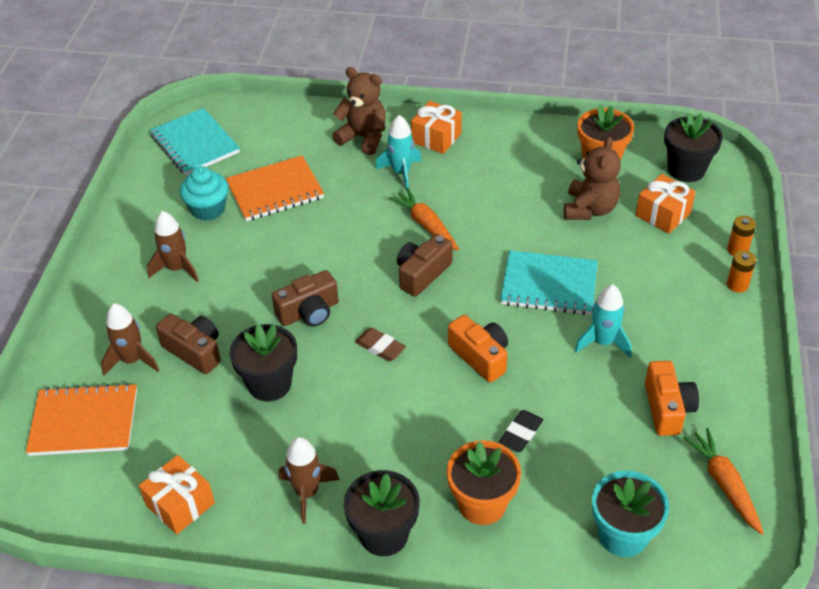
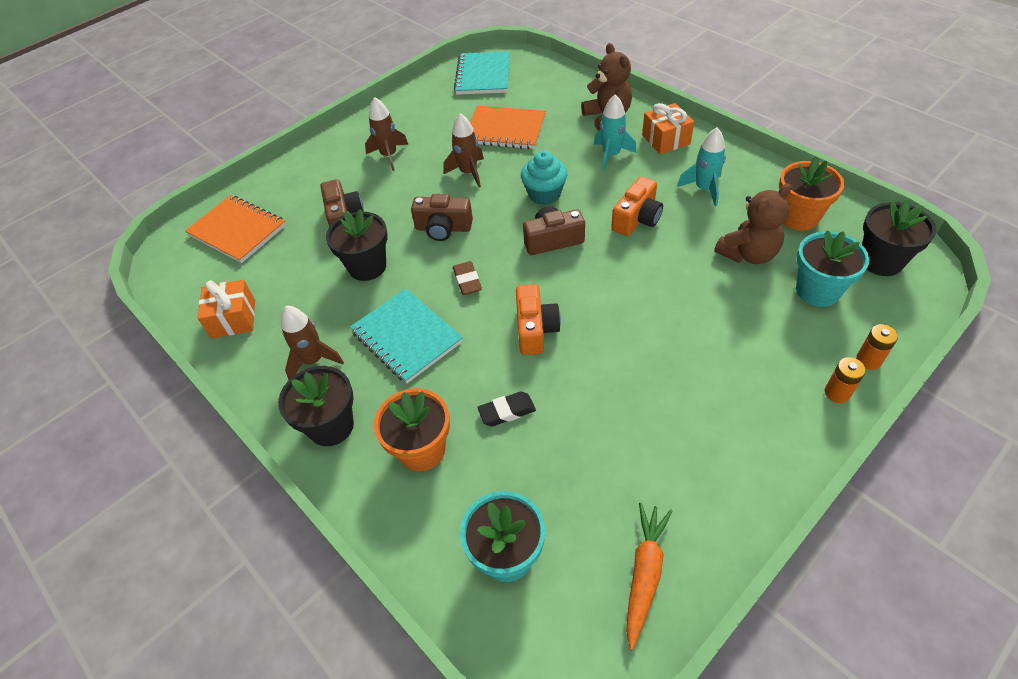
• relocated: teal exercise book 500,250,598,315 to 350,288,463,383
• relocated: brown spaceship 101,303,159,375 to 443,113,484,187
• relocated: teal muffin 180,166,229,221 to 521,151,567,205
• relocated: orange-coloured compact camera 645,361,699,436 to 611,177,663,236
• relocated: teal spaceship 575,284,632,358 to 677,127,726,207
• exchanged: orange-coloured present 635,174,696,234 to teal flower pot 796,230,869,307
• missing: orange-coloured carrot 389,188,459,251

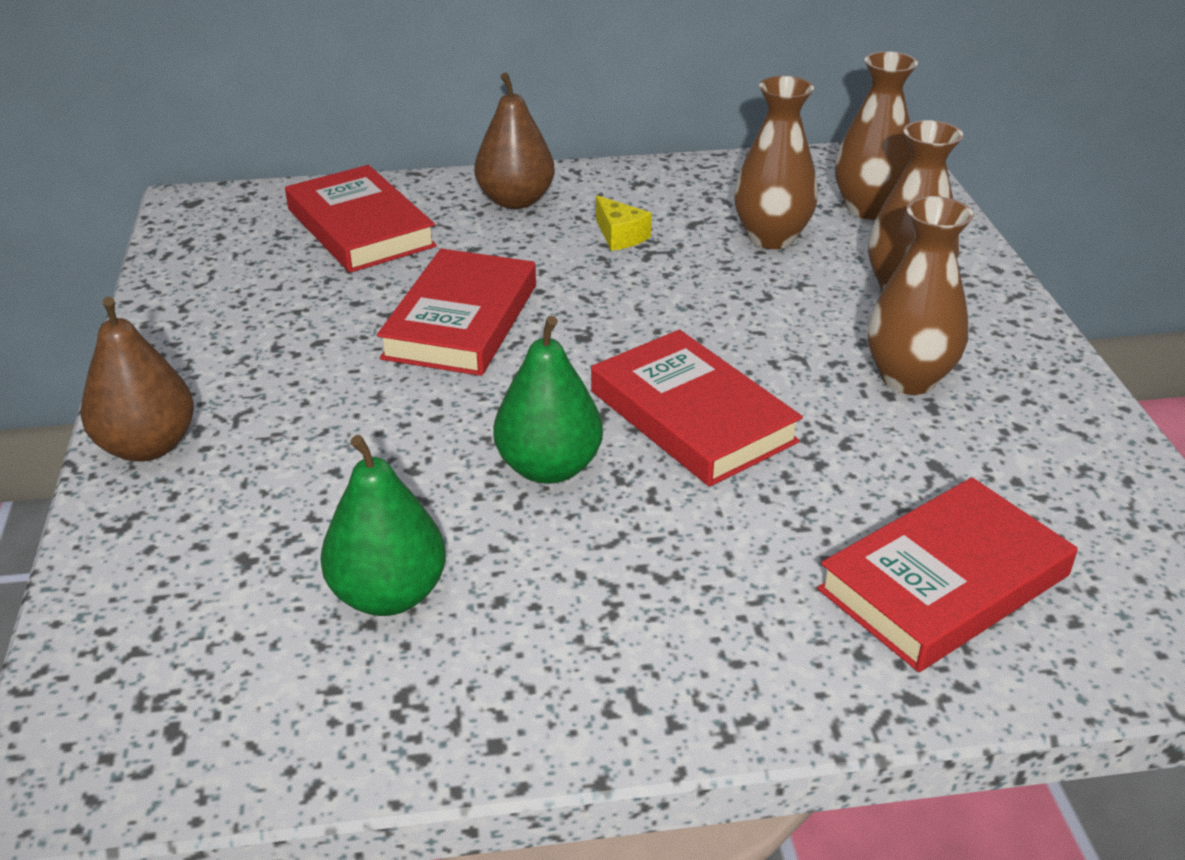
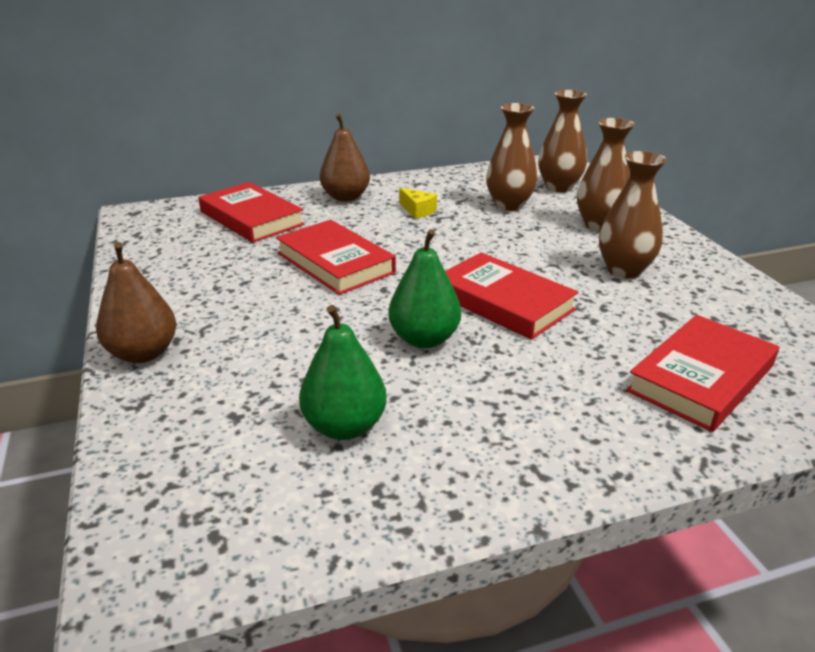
• spun: crimson hardcover 377,248,536,376 = 276,220,396,295 45 degrees counterclockwise

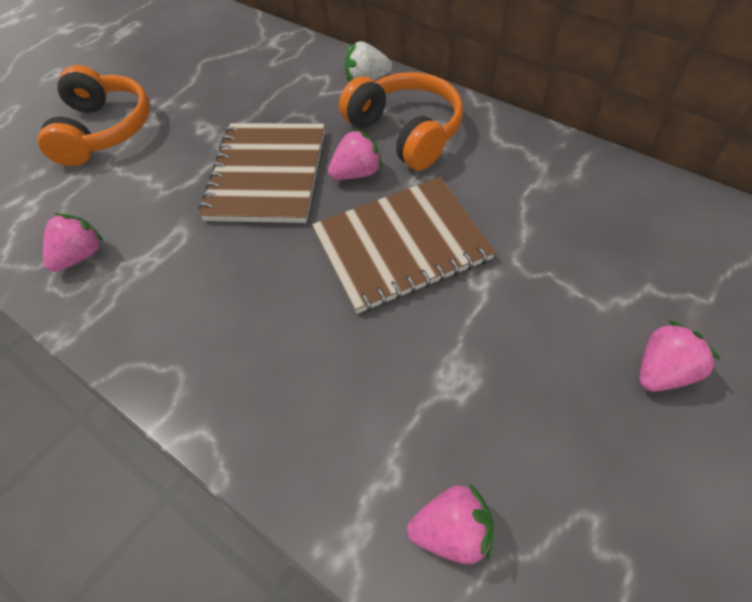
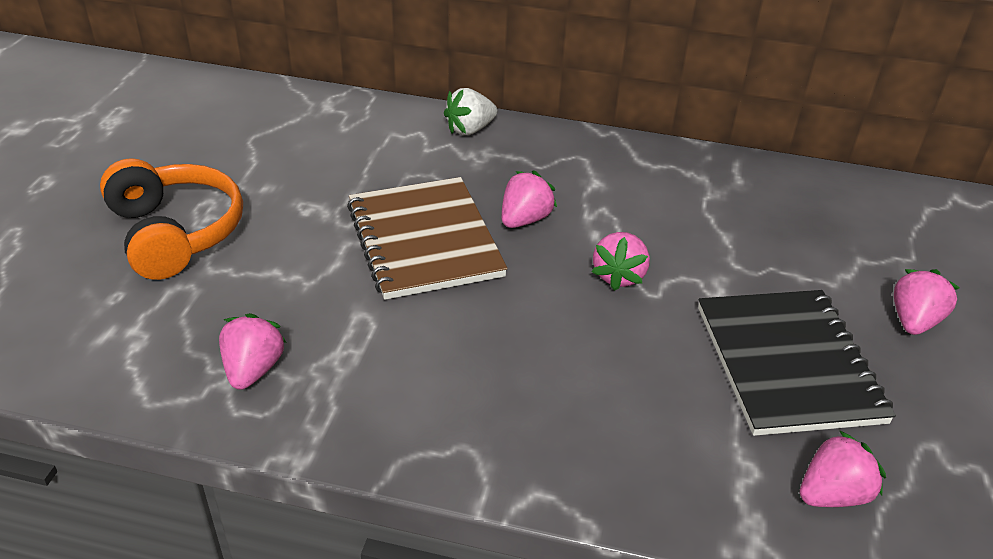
• exchanged: brown exercise book 312,177,496,314 to pink strawberry 592,232,650,291
• appeared: jet-black exercise book 698,290,896,436
• missing: orange-coloured over-ear headphones 339,72,463,170

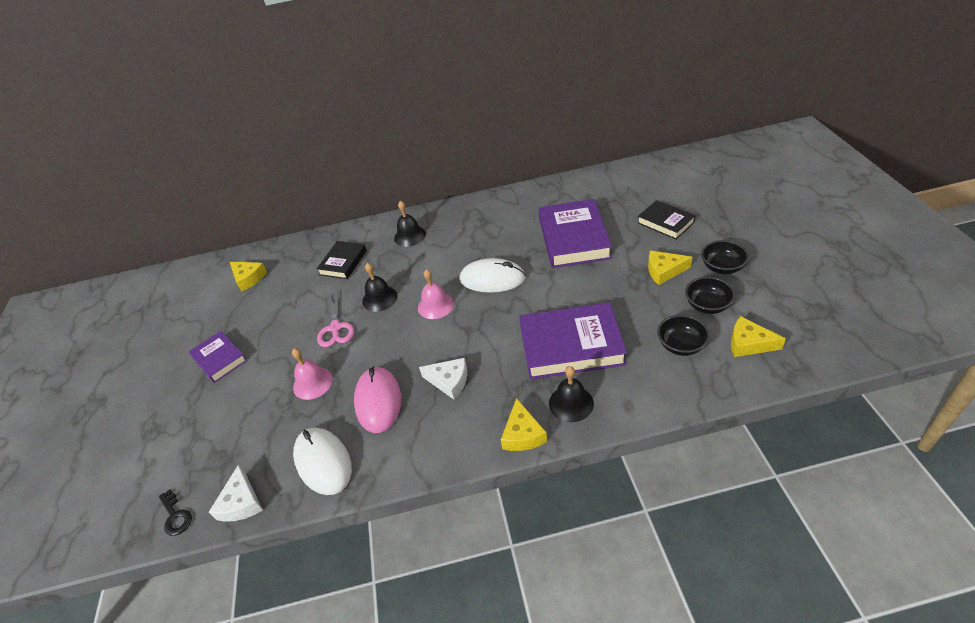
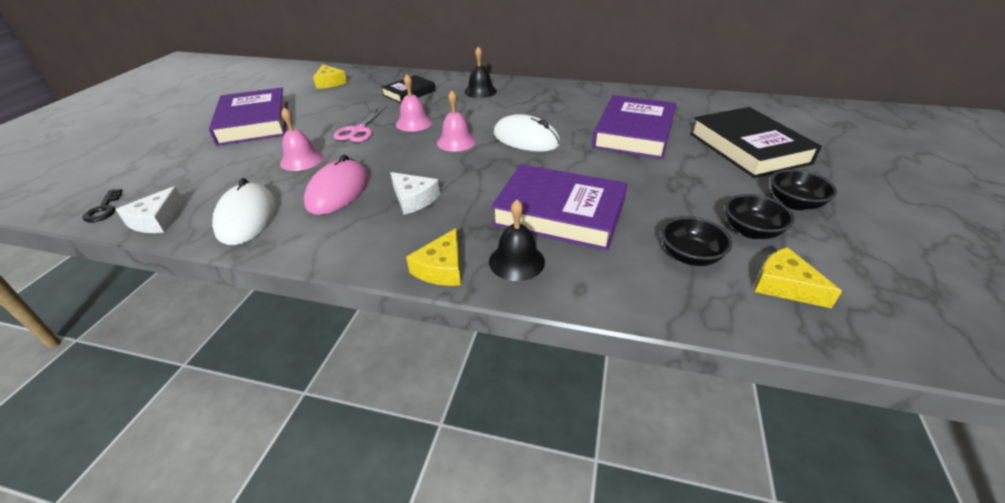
• size: violet hardcover 188,331,247,383 = 209,88,288,146 x1.75
• colour: jet-black hand bell 362,263,398,312 to pink hand bell 396,74,433,132
• size: jet-black hardcover 638,200,696,240 = 690,107,822,178 x1.75
• missing: bright yellow cheese wedge 648,250,693,285

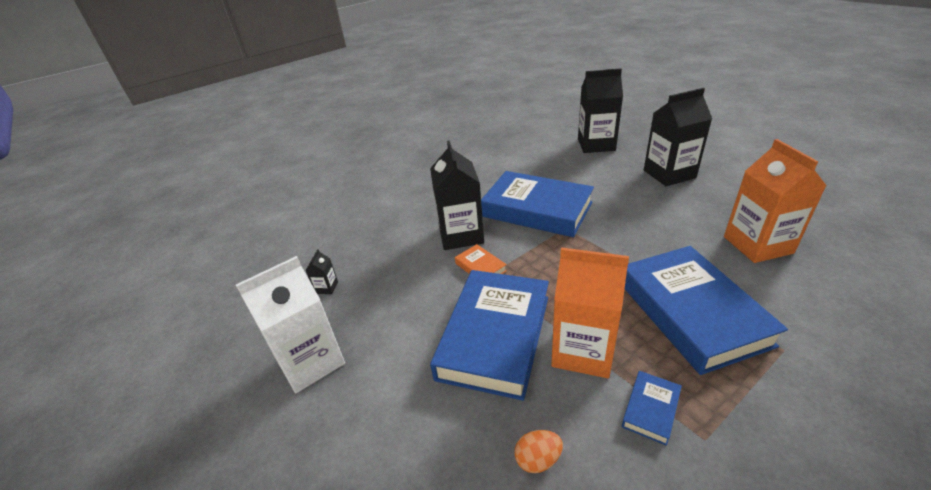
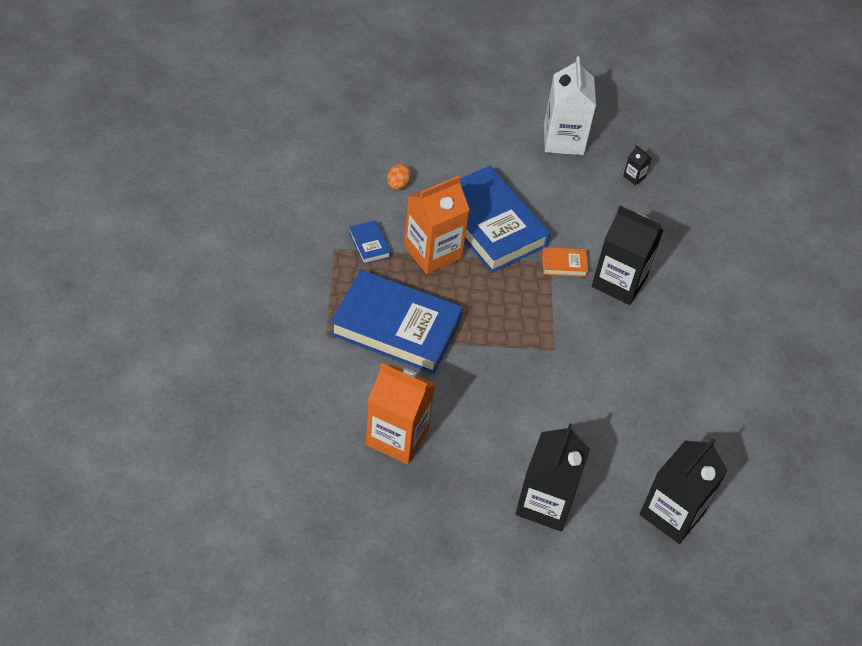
• missing: royal blue hardcover 481,171,594,237

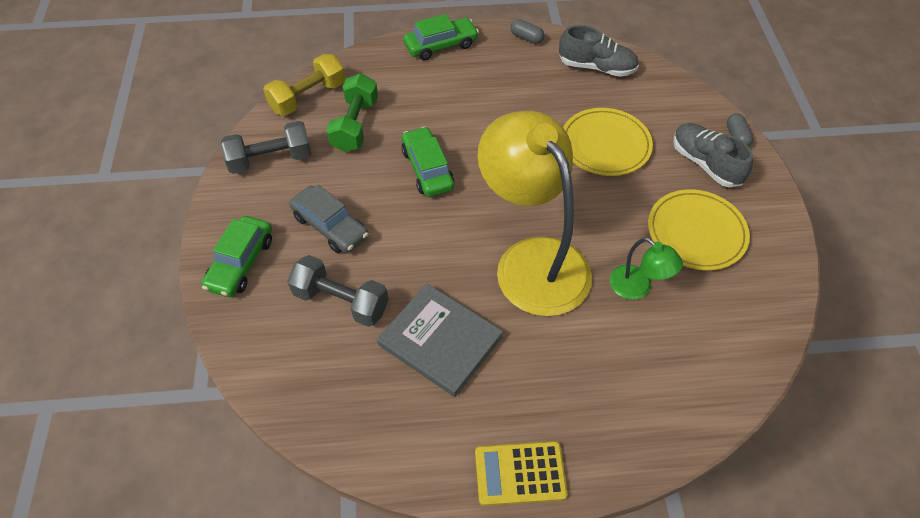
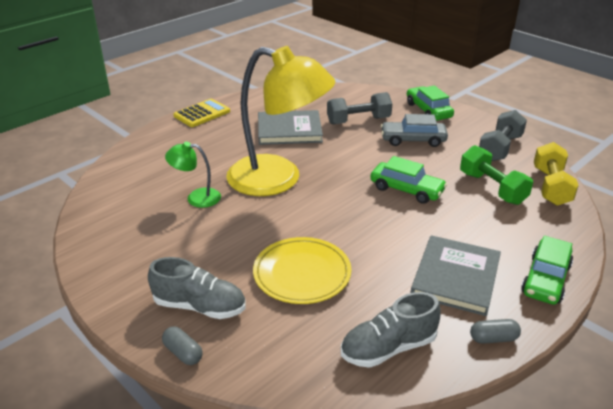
• appeared: gray hardcover 411,235,501,316
• missing: bright yellow dinner plate 648,189,750,271

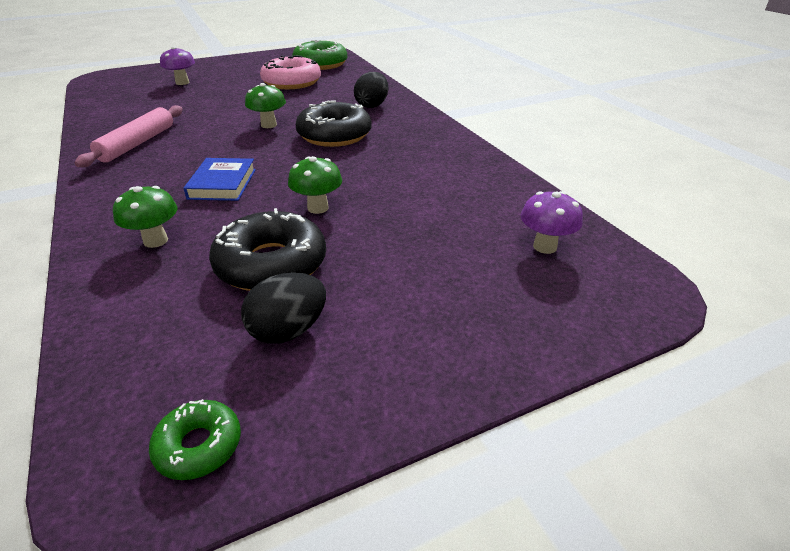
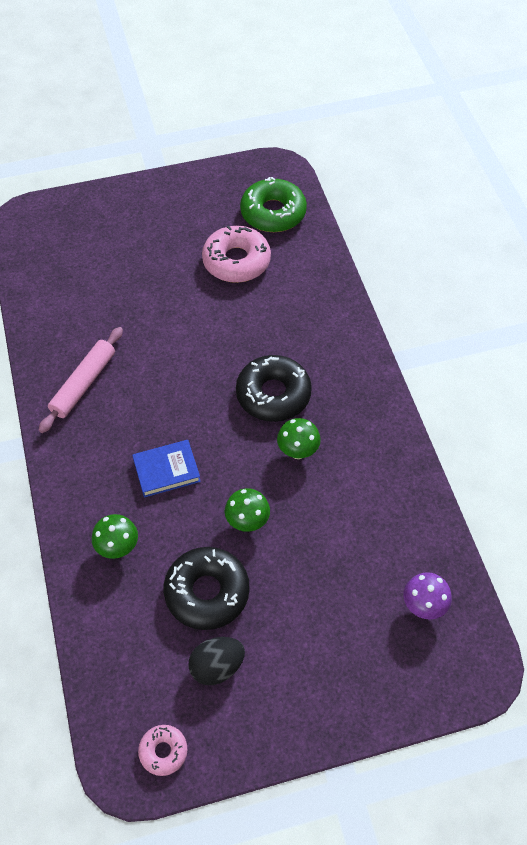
• spun: royal blue hardcover 183,158,256,201 = 132,440,201,497 60 degrees clockwise
• colour: leaf-green glazed donut 149,399,241,480 to pink glazed donut 138,725,187,776
• relocated: leaf-green fungus 245,83,286,128 to 277,418,321,459
• missing: violet fungus 160,46,195,85
• missing: jet-black egg shape 354,72,388,108

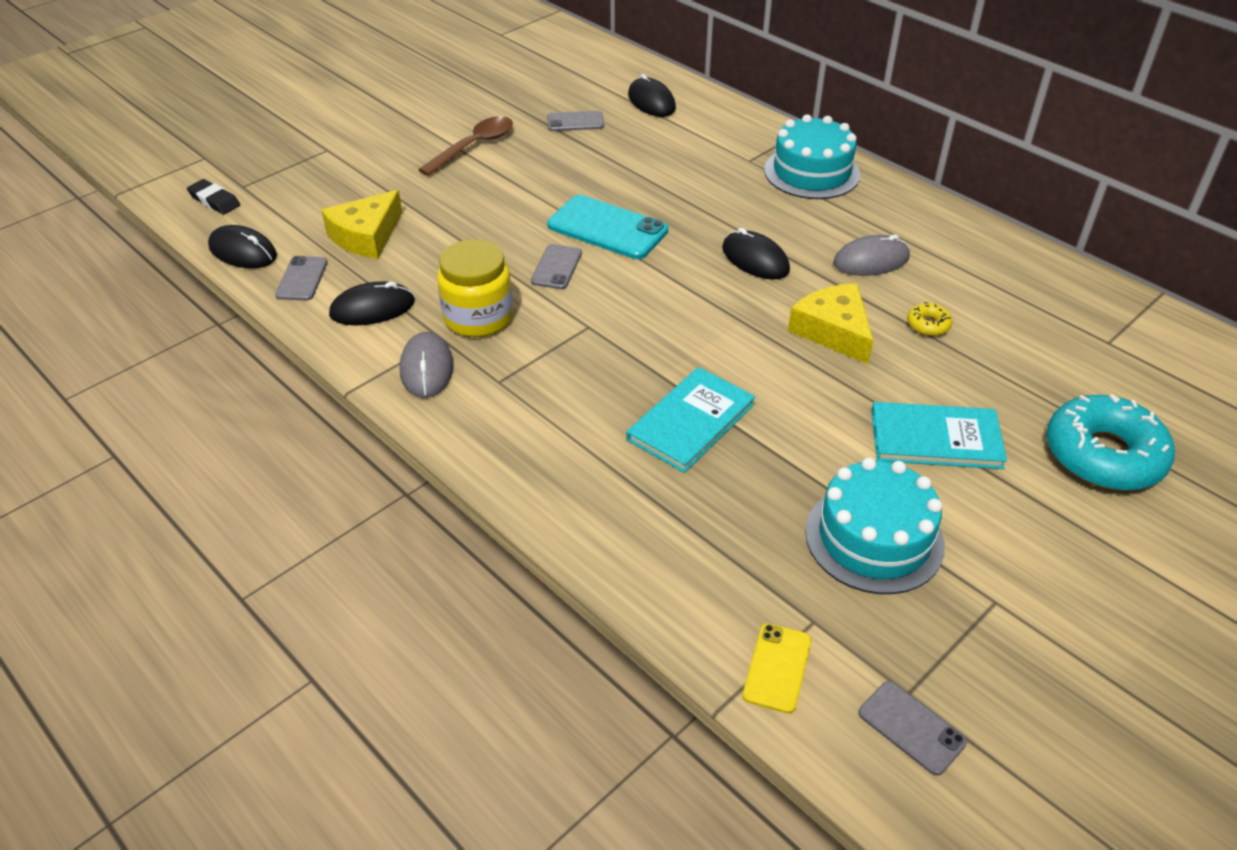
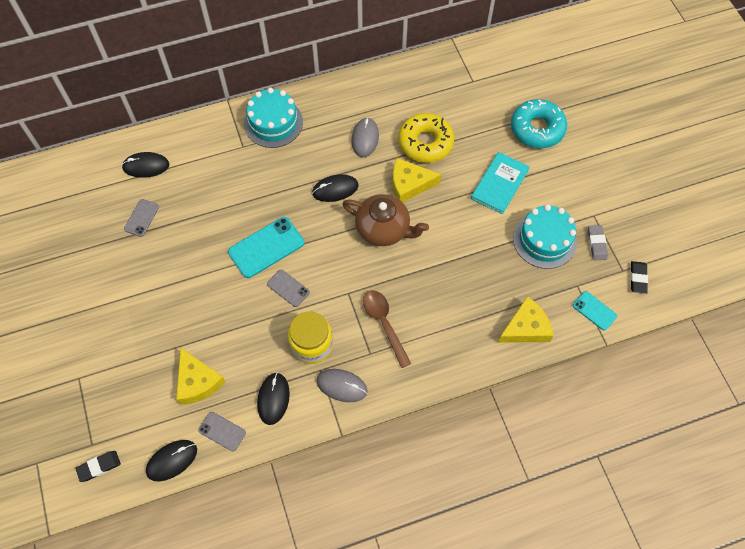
• appeared: brown teapot 342,194,429,246
• relocated: brown spoon 418,116,513,176 to 363,290,411,368
• size: bright yellow glazed donut 907,302,953,336 = 398,113,455,163 x2.39
• appeared: bright yellow cheese wedge 498,296,554,343
• colour: bright yellow phone 743,623,811,714 to teal phone 573,291,617,331
• appeared: gray pencil eraser 588,225,608,260
• exchanged: gray phone 859,681,967,776 to jet-black pencil eraser 630,261,648,294
• missing: teal hardcover 626,367,755,473

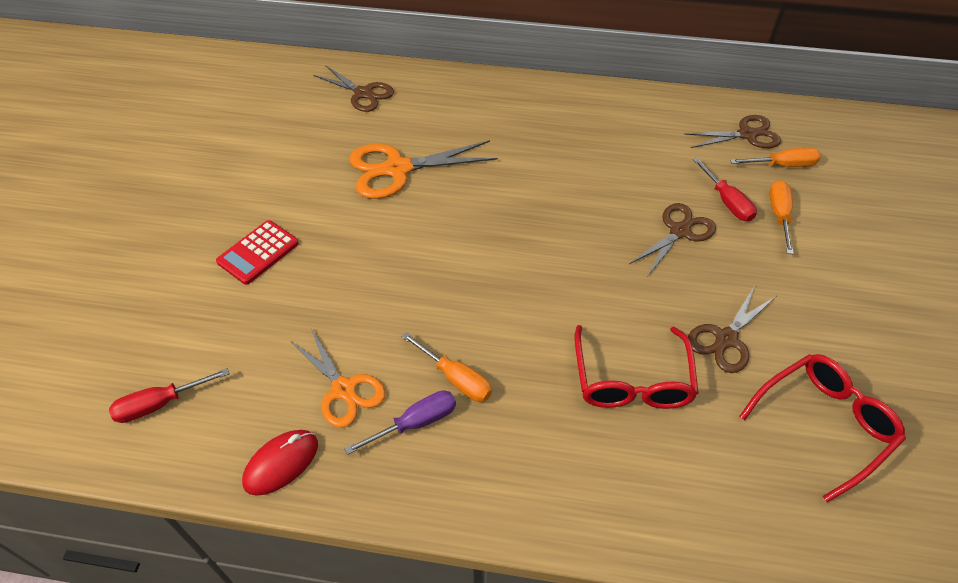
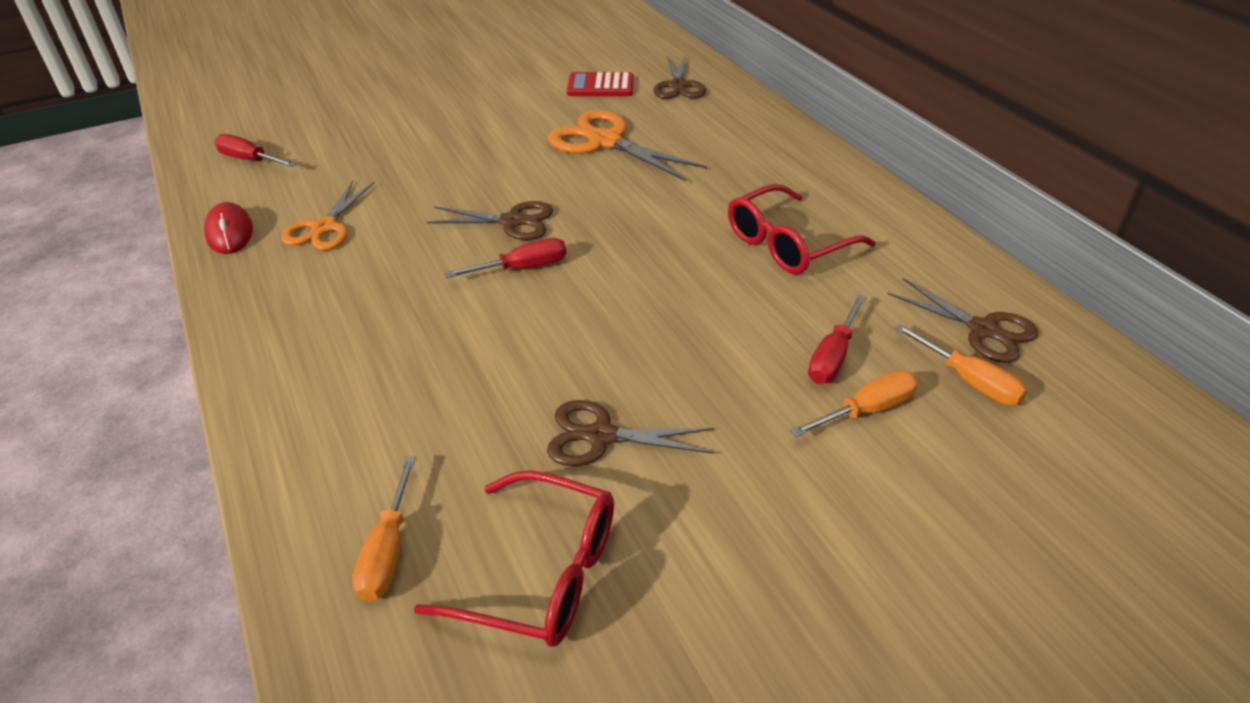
• spun: crimson PC mouse 242,430,318,496 = 204,202,253,254 60 degrees clockwise
• relocated: orange-coloured flat screwdriver 401,332,492,402 to 352,456,416,602
• relocated: brown scissors 629,203,716,276 to 427,201,553,240
• appeared: crimson flat screwdriver 445,238,567,278
• relocated: crimson pocket calculator 216,220,299,285 to 567,72,634,96
• relocated: crimson eyeglasses 574,325,699,409 to 728,184,876,274
• missing: violet flat screwdriver 344,390,456,455

